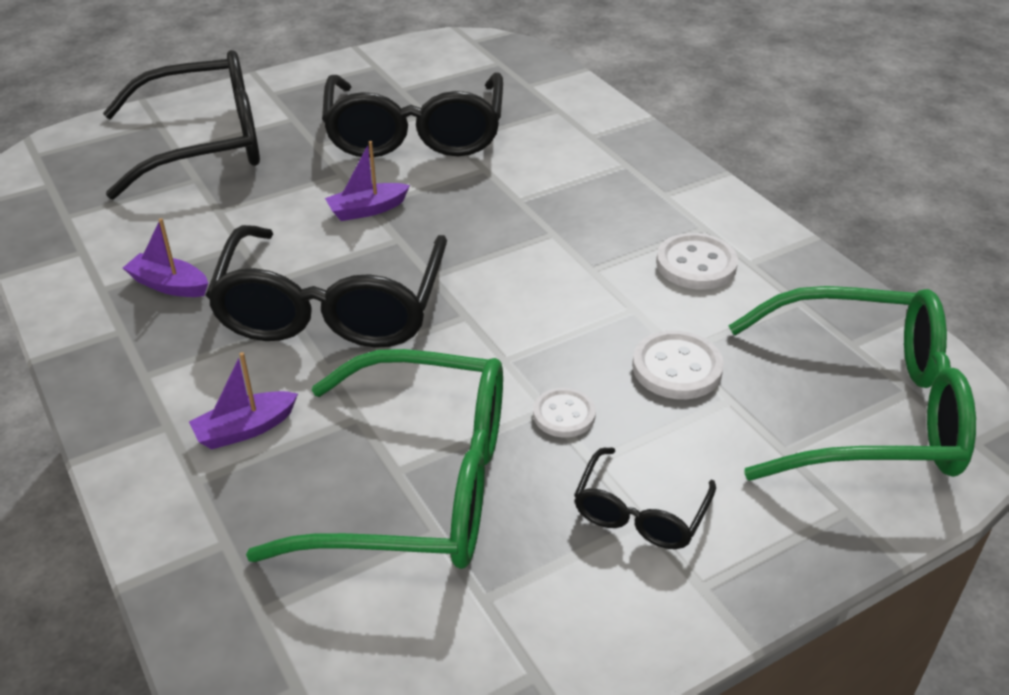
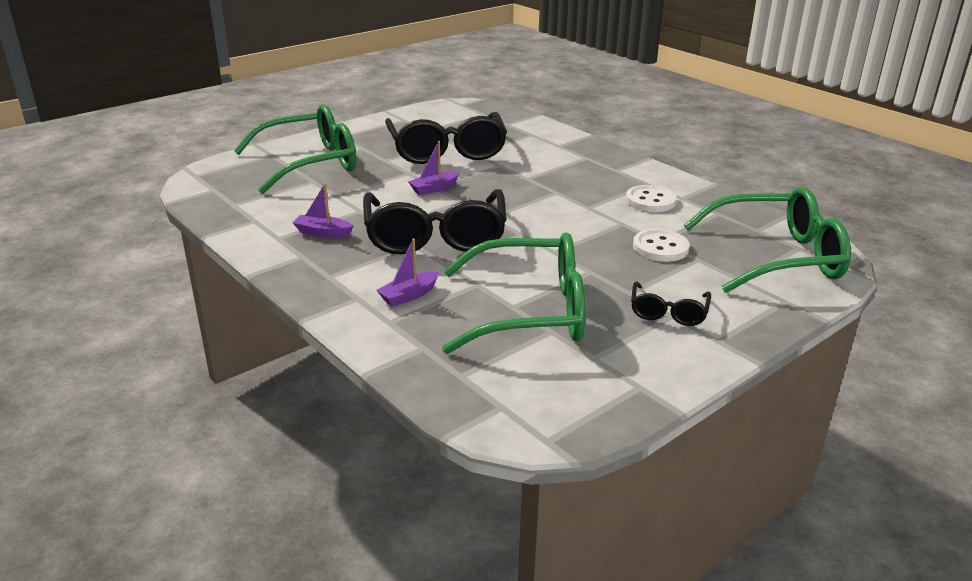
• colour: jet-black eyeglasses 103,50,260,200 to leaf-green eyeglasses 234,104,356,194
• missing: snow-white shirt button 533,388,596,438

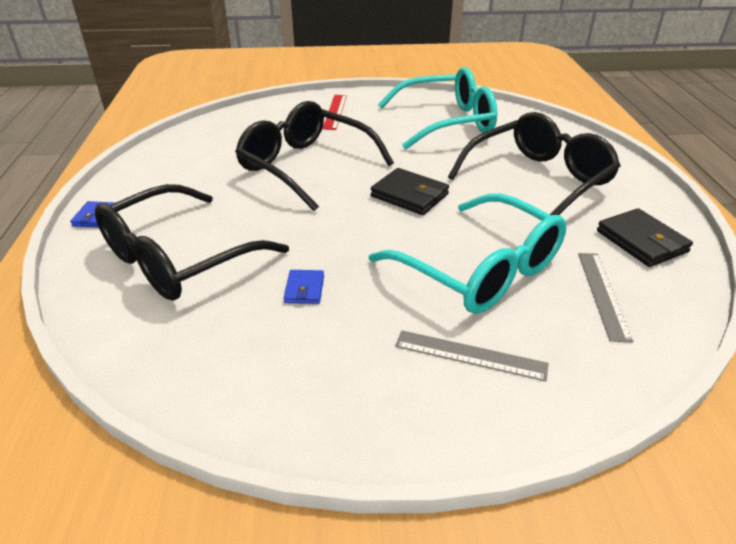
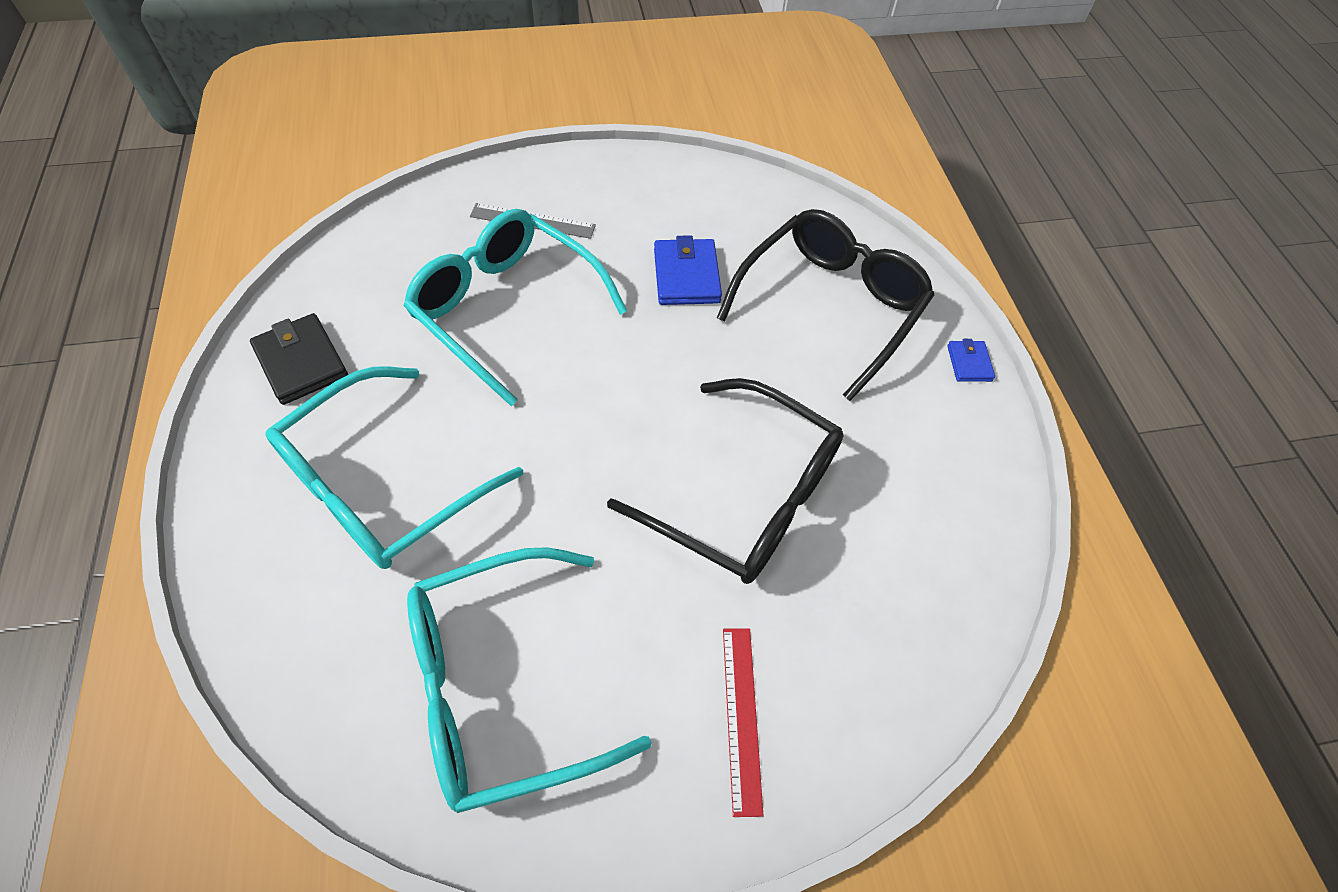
• colour: jet-black eyeglasses 448,112,621,215 to teal eyeglasses 265,367,523,569
• size: royal blue billfold 284,270,324,304 = 654,235,722,305 x1.76
• missing: jet-black billfold 371,168,449,215
• missing: gray ruler 578,253,634,343

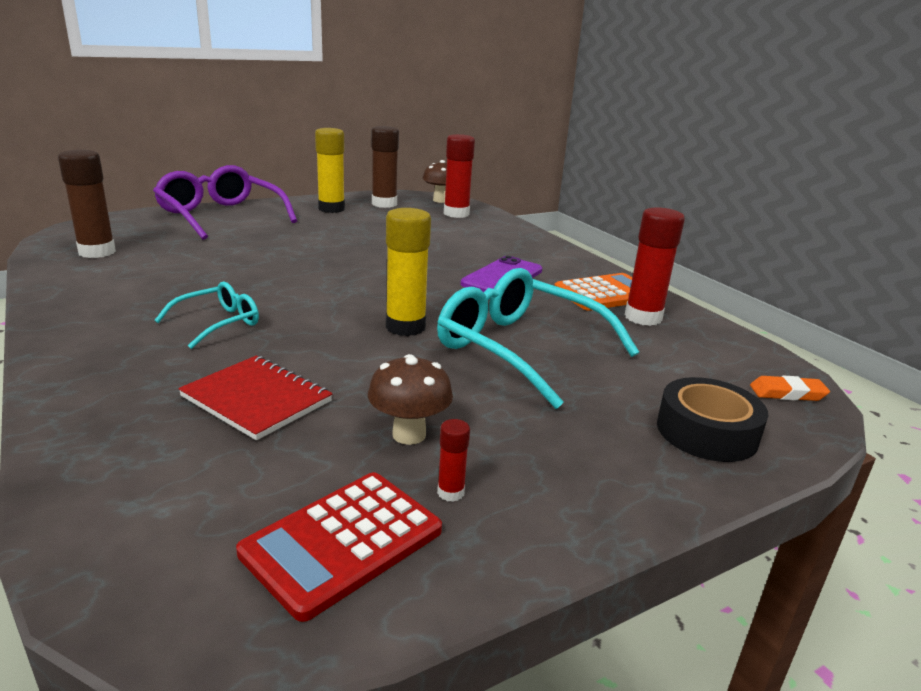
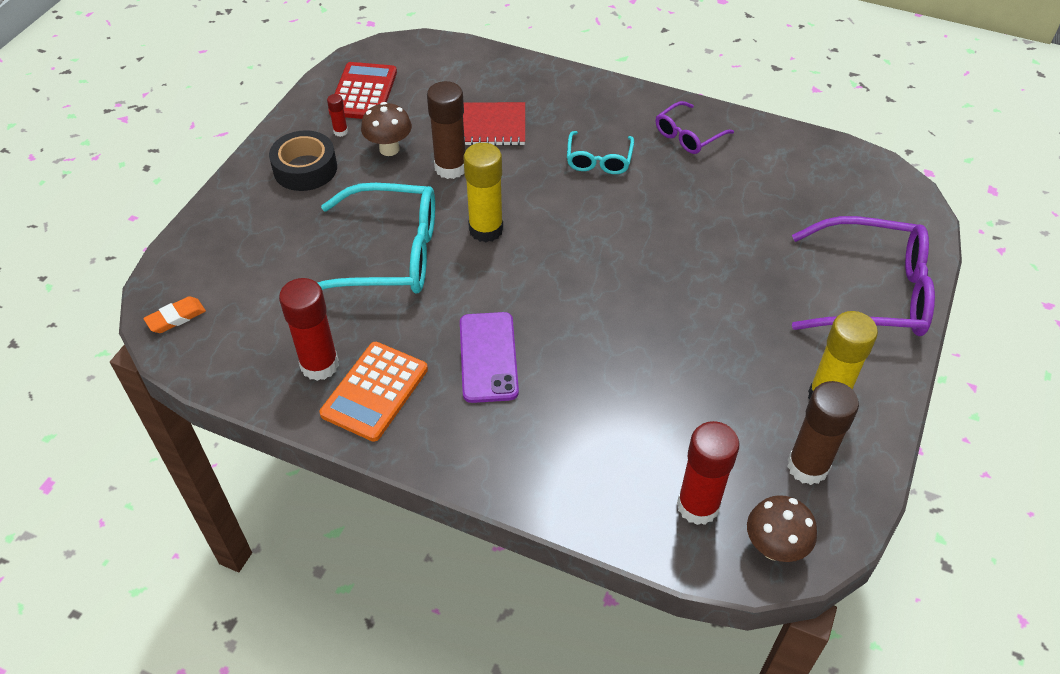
• relocated: jet-black sticky tape 657,377,768,462 to 269,130,337,191
• relocated: brown stick of glue 58,150,116,258 to 427,81,465,179
• appeared: violet eyeglasses 656,101,734,154

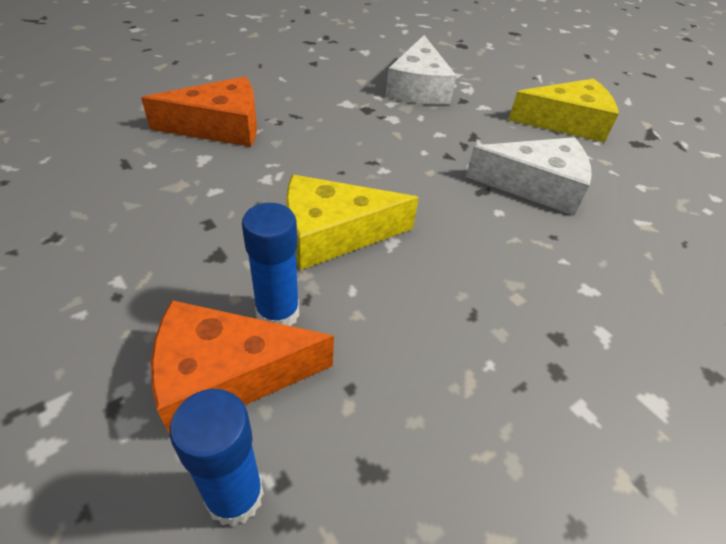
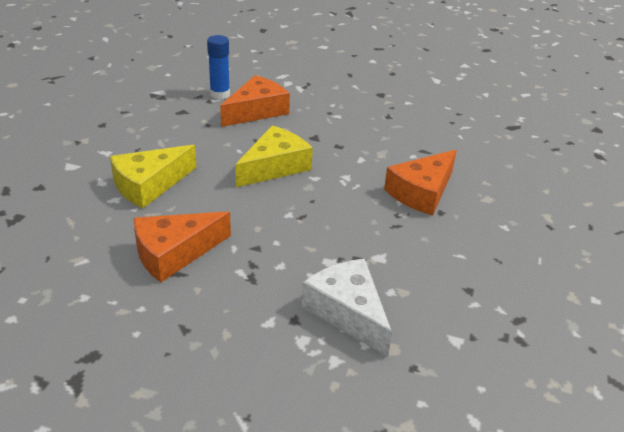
• relocated: bright yellow cheese wedge 508,78,619,142 to 110,145,196,208
• colour: snow-white cheese wedge 466,137,592,216 to orange-coloured cheese wedge 134,211,231,282
• missing: royal blue stick of glue 242,203,299,326

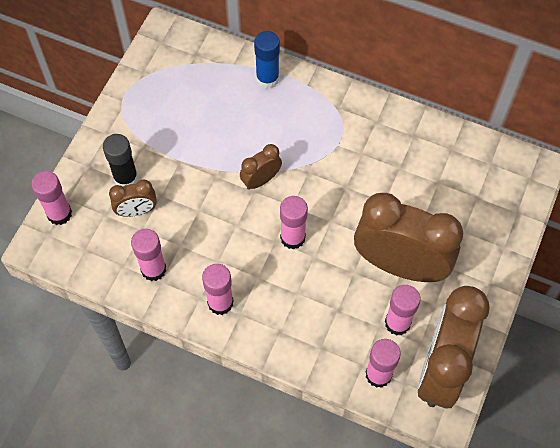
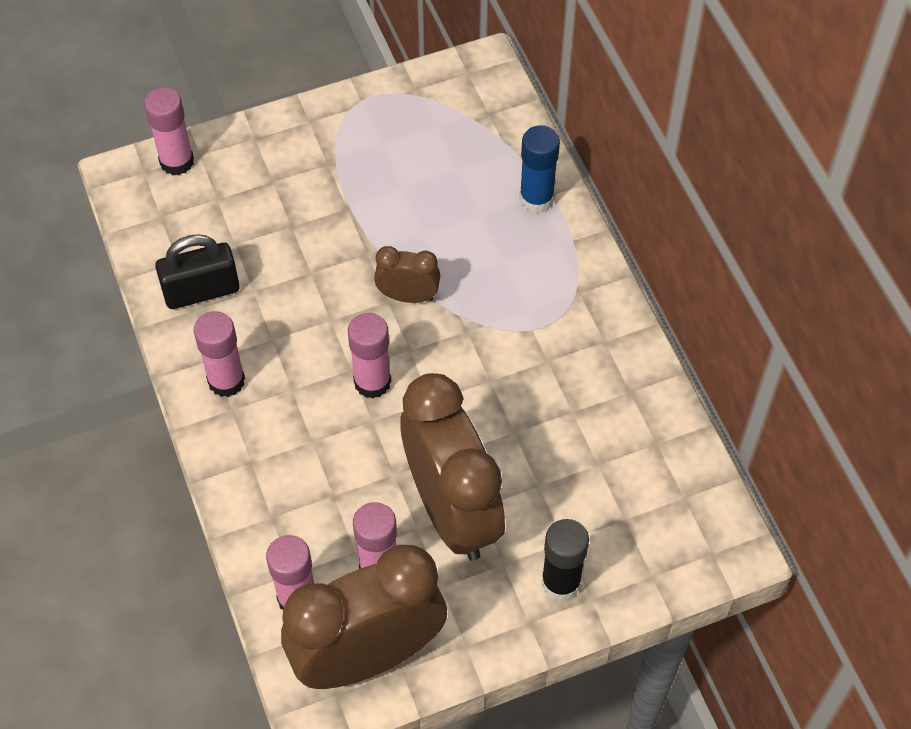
• exchanged: pink stick of glue 131,229,166,281 to jet-black lock 155,234,240,309
• relocated: jet-black stick of glue 103,134,138,187 to 541,519,589,601
• missing: brown bedside clock 109,180,157,217

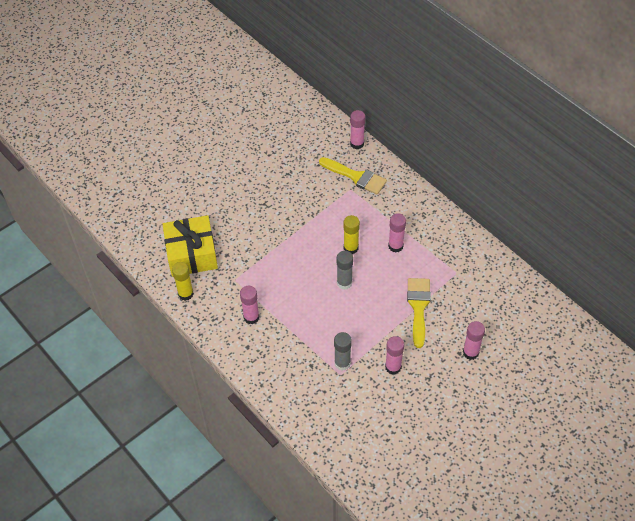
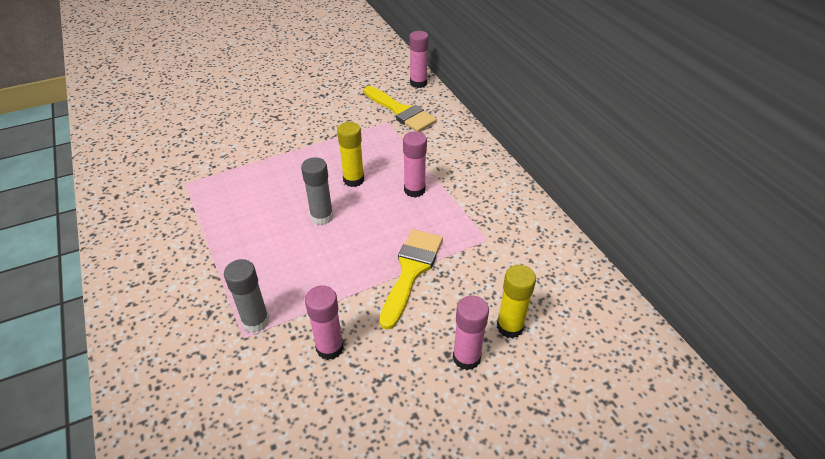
• relocated: bright yellow stick of glue 172,262,194,301 to 497,265,536,338
• missing: bright yellow present 163,215,218,277
• missing: pink stick of glue 240,286,259,324

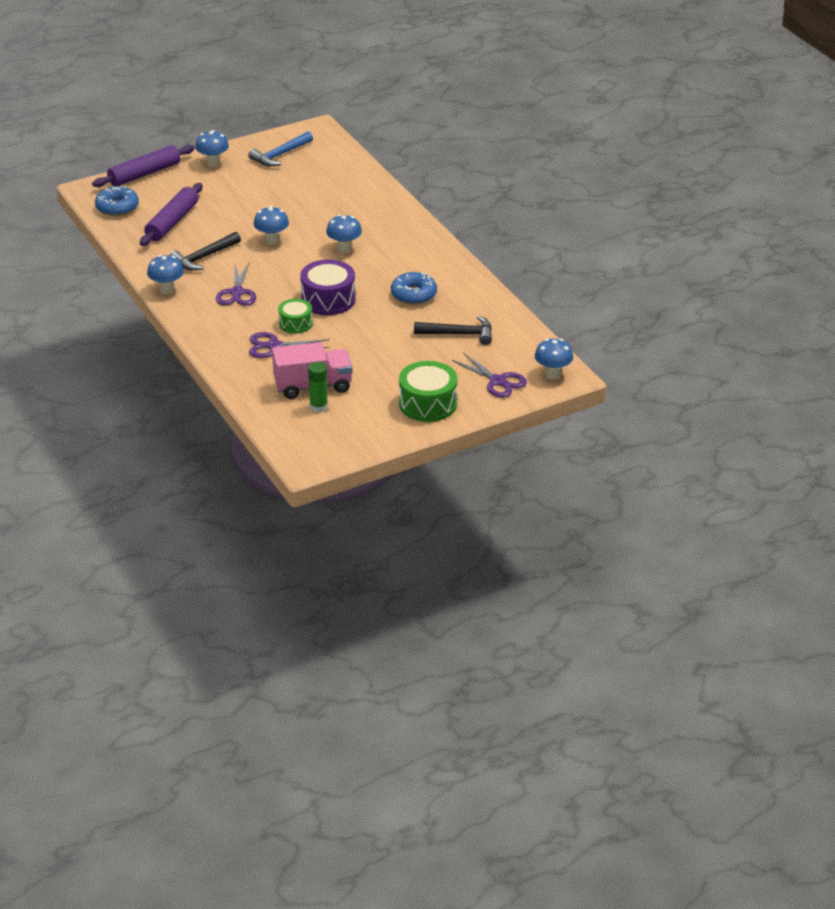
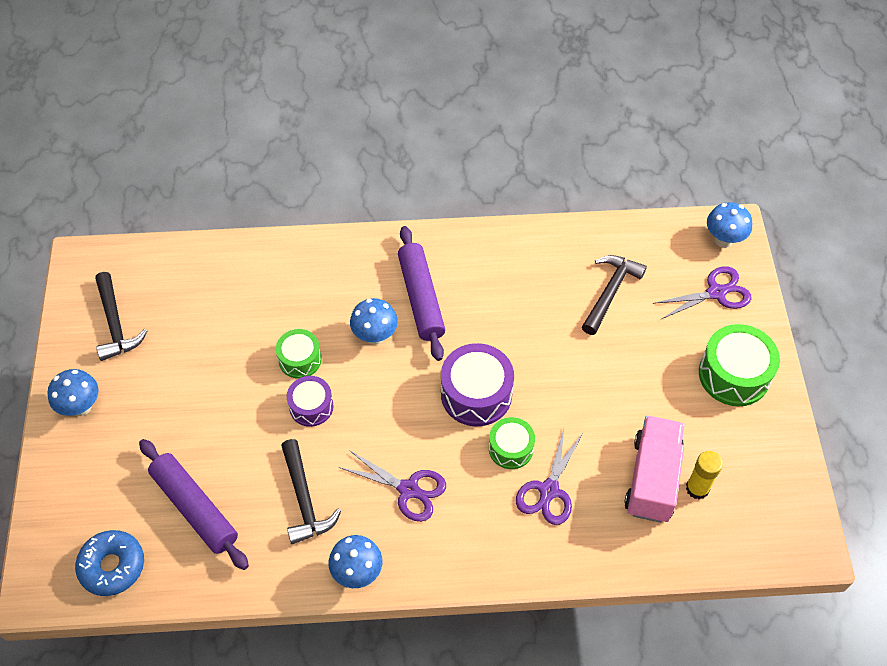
• colour: royal blue claw hammer 248,131,313,166 to jet-black claw hammer 95,272,147,361
• appeared: leaf-green drum 276,329,322,379
• exchanged: royal blue fungus 254,206,289,245 to violet drum 287,376,333,427
• relocated: violet dough roller 92,145,194,187 to 398,226,445,361
• colour: leaf-green stick of glue 308,362,328,412 to bright yellow stick of glue 686,451,723,500
• missing: royal blue glazed donut 391,272,437,305

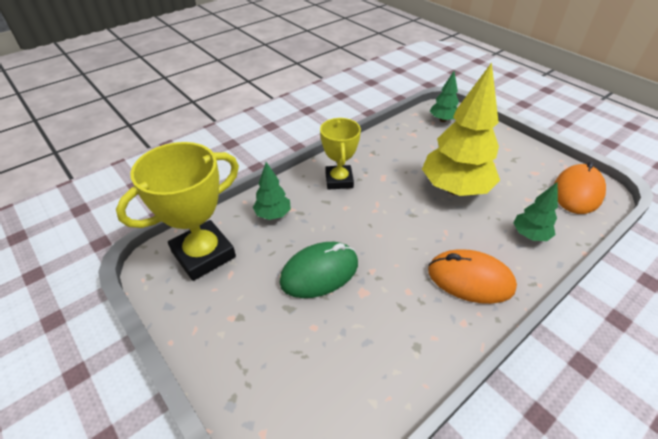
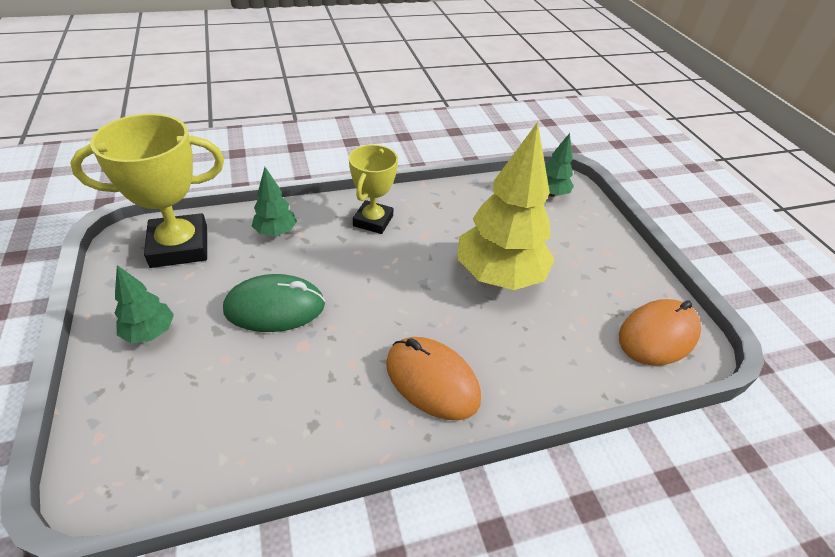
• relocated: leaf-green tree 514,182,558,241 to 115,265,174,343

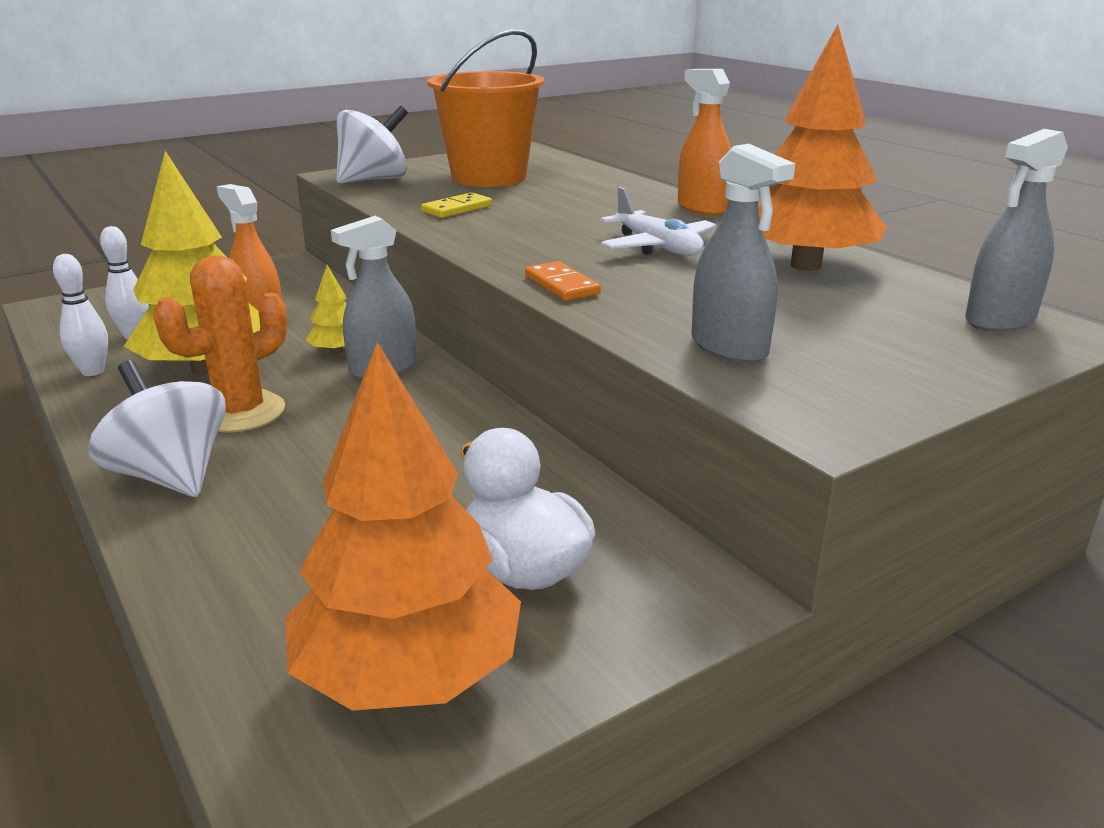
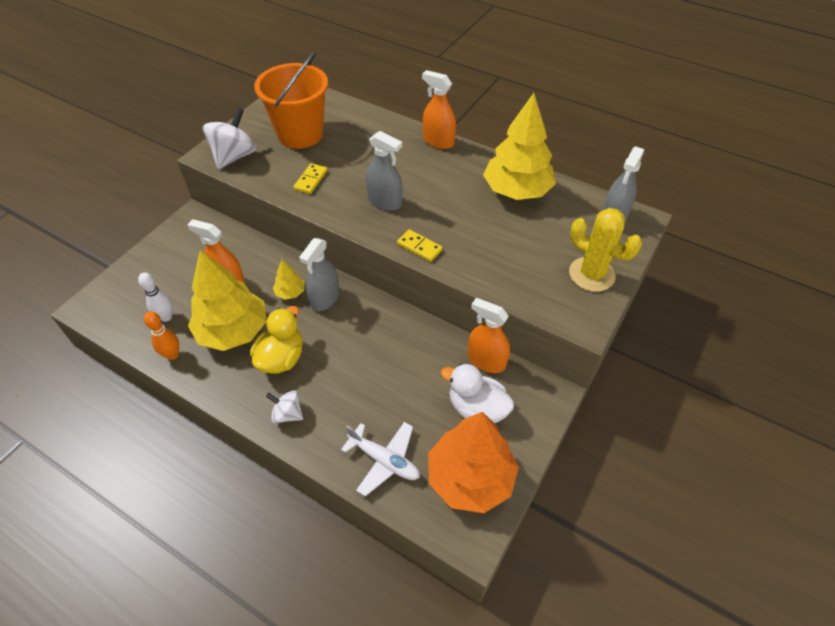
• colour: snow-white skittle 53,254,108,376 to orange-coloured skittle 144,311,179,360
• exchanged: orange-coloured cactus 153,255,288,433 to bright yellow duck 250,306,303,374
• size: snow-white spinning top 88,360,226,497 = 266,391,303,423 x0.57
• relocated: snow-white toy plane 600,187,716,256 to 341,422,420,496
• relocated: gray spray bottle 692,144,795,363 to 366,131,402,211
• colour: orange-coloured domino tile 525,261,601,301 to bright yellow domino tile 397,229,443,262
• appeared: orange-coloured spray bottle 468,298,510,373
• colour: orange-coloured tree 758,25,887,271 to bright yellow tree 483,93,556,200
• appeared: bright yellow cactus 569,208,642,292

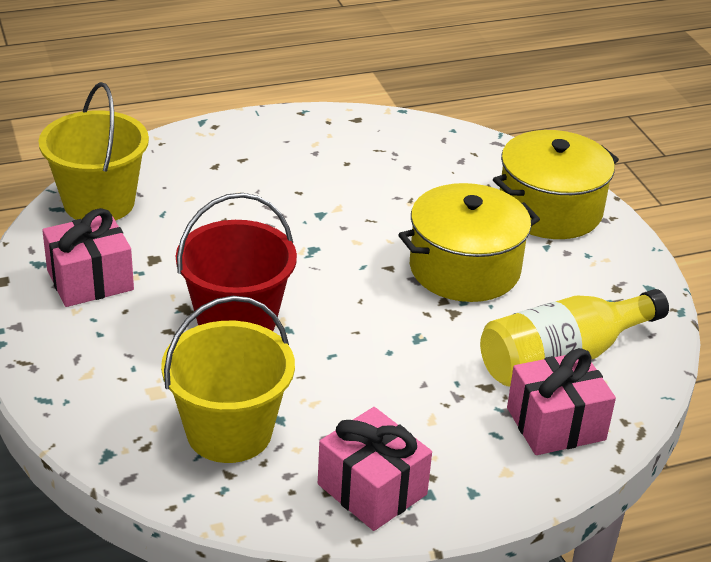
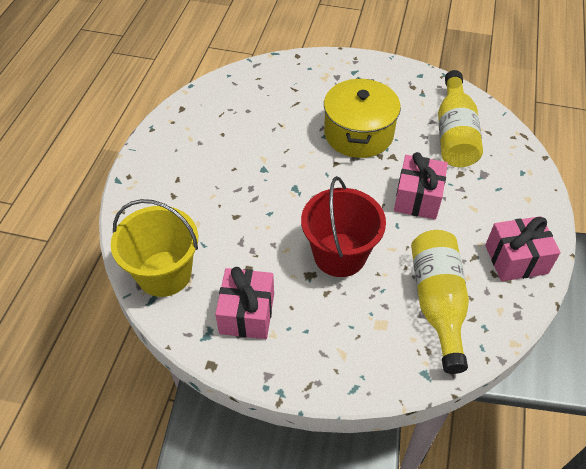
• relocated: pink present 507,348,616,455 to 394,152,448,219
• exchanged: bright yellow pail 161,296,295,463 to bright yellow flask 411,230,469,374
• missing: bright yellow pot 493,130,619,239

